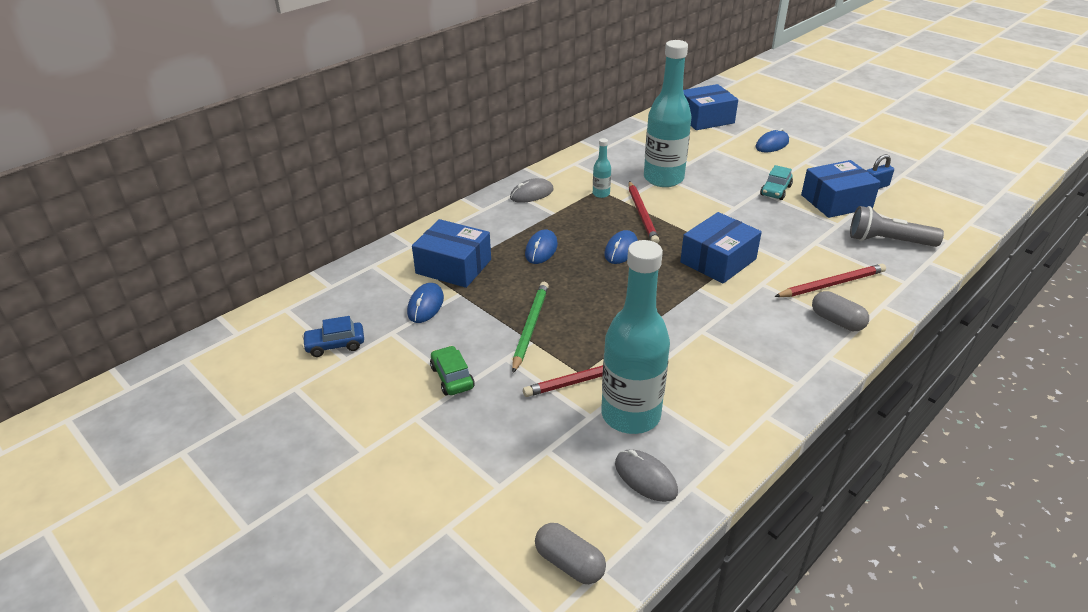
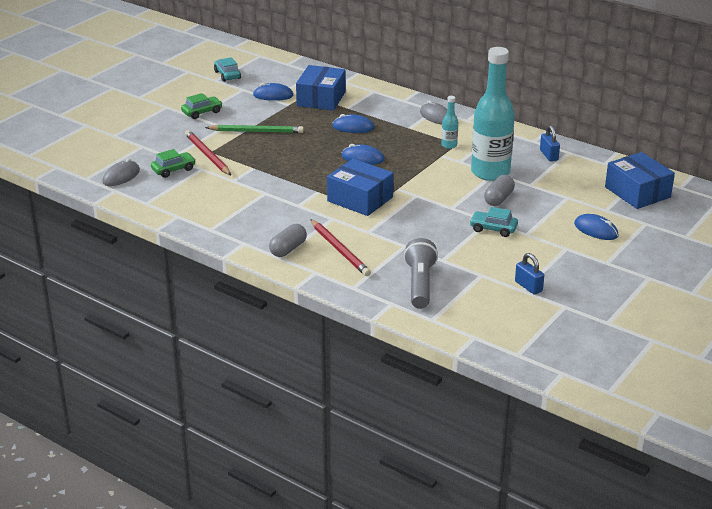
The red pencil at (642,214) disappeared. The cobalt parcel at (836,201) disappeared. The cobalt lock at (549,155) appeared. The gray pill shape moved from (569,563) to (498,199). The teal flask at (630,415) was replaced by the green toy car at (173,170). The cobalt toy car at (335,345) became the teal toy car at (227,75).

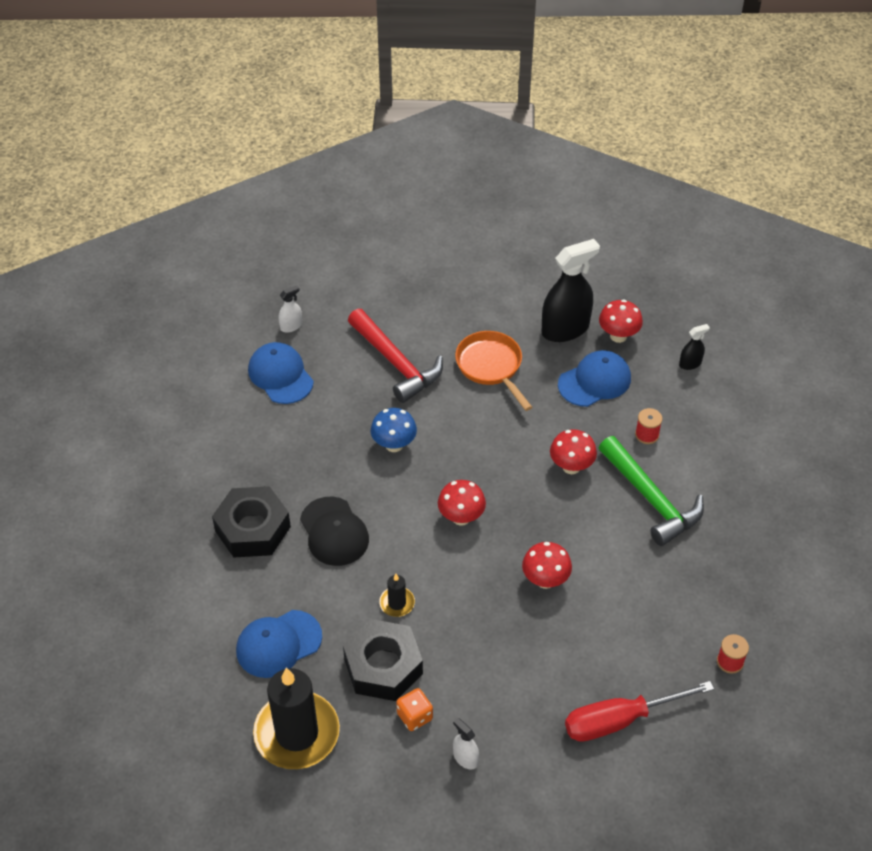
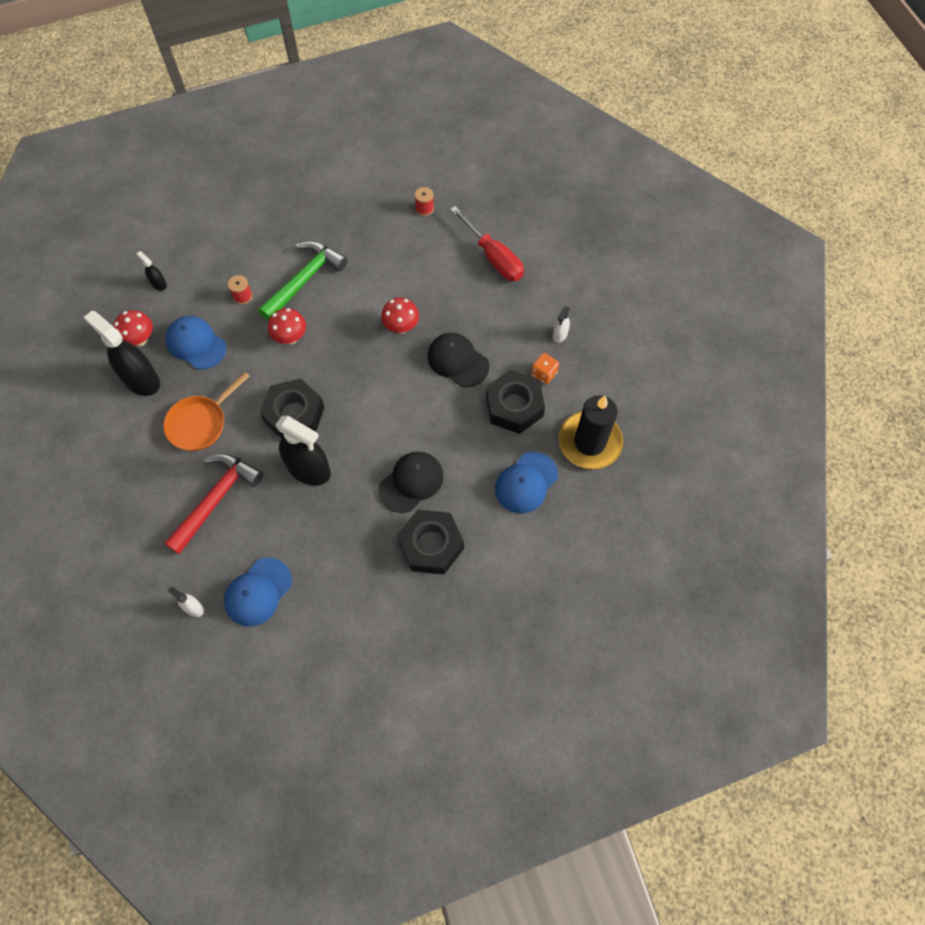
The jet-black pillar candle at (397,603) disappeared. The red toadstool at (461,517) disappeared. The jet-black nut at (294,414) appeared. The jet-black cap at (457,361) appeared. The cobalt toadstool at (394,445) was replaced by the jet-black spray bottle at (309,469). The cobalt cap at (278,644) turned 90 degrees clockwise.

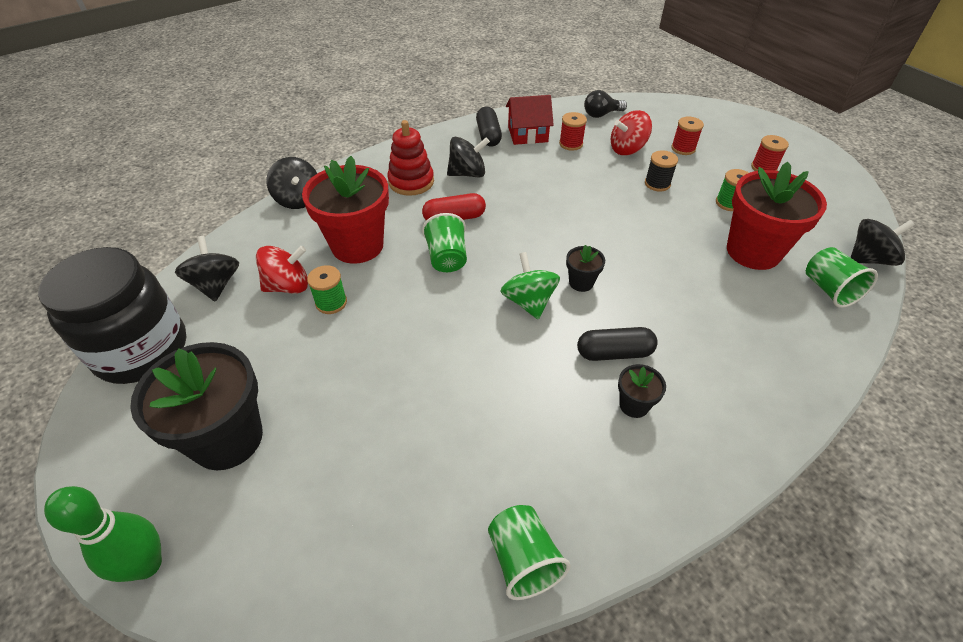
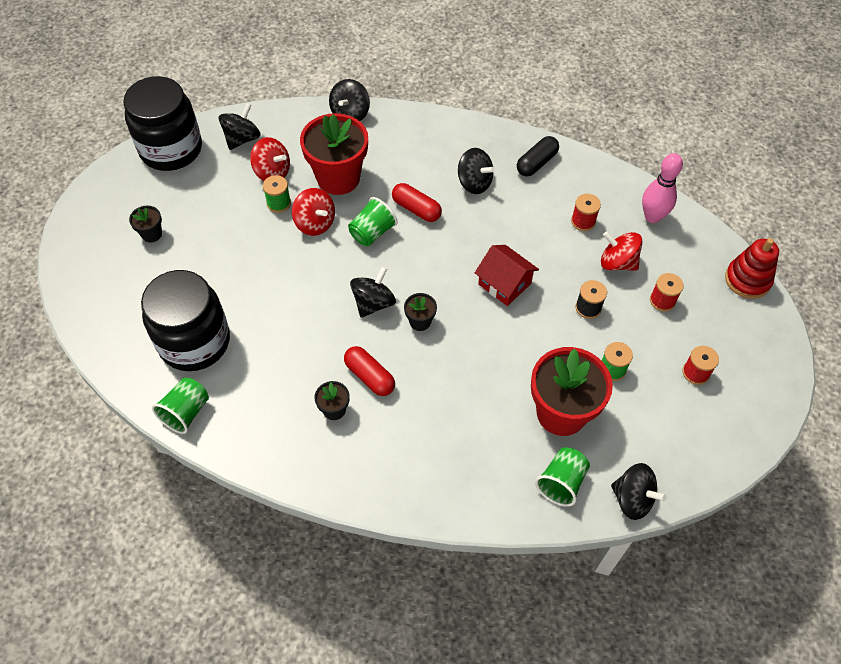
The green skittle at (146,564) disappeared. The jet-black jam jar at (194,342) appeared. The red toy top at (315,223) appeared. The red ring stacker moved from (411,182) to (747,280). The red cottage moved from (527,134) to (504,284). The jet-black light bulb at (601,114) was replaced by the pink skittle at (652,217). The green toy top at (528,302) became the jet-black toy top at (373,303). The jet-black pill shape at (614,353) became the red pill shape at (369,376). The jet-black plant pot at (227,438) changed to 0.45 times the size.

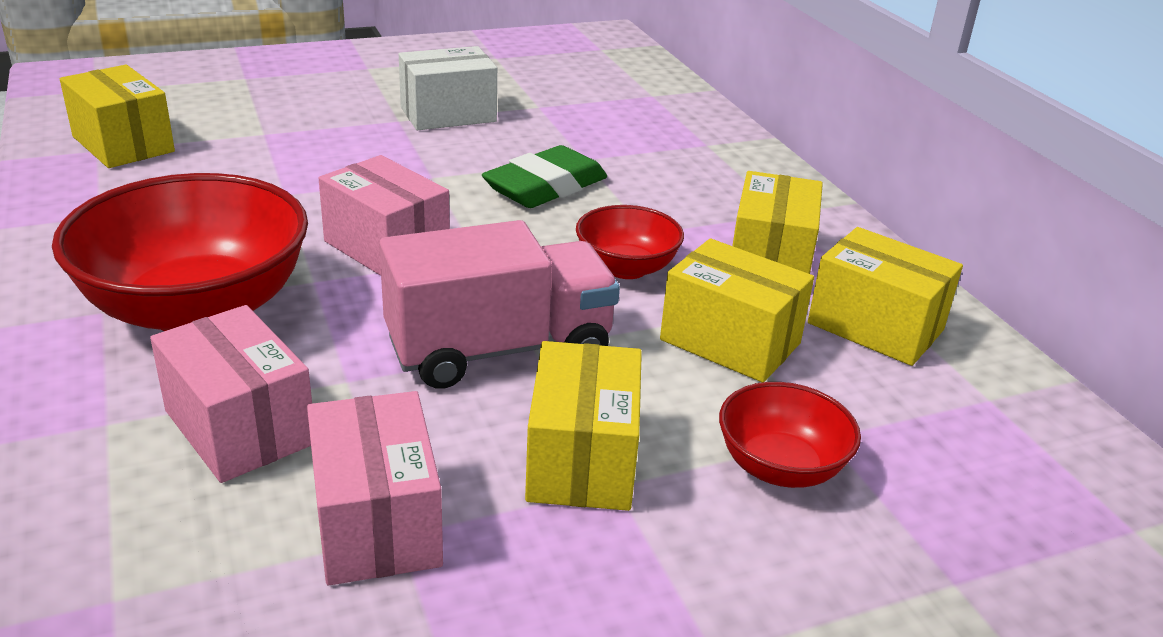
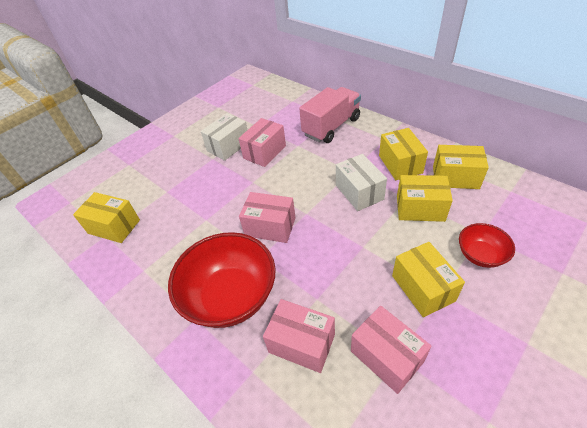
The green gum eraser at (545,187) disappeared. The pink parcel at (264,152) appeared. The pink truck moved from (499,349) to (331,127). The red bowl at (626,268) was replaced by the pure white parcel at (359,192).

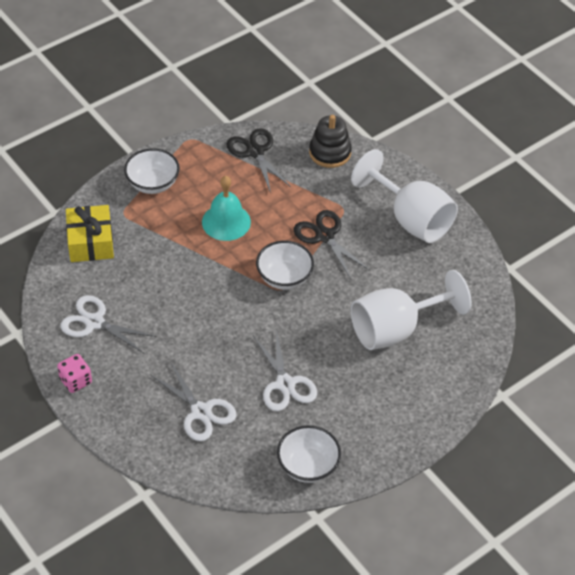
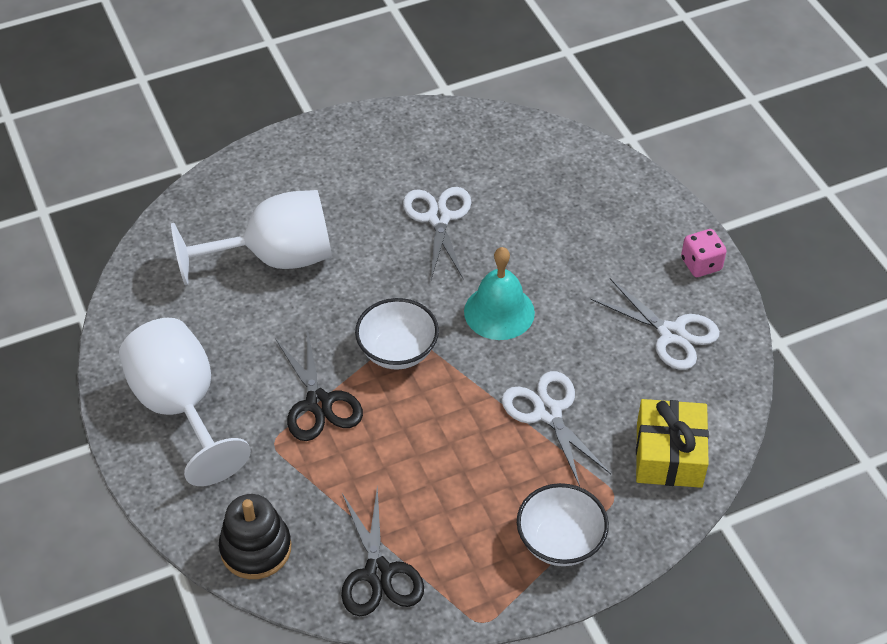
The pure white bowl at (308,466) disappeared. The pure white scissors moved from (201,411) to (548,412). The teal bell moved from (226,222) to (499,312).

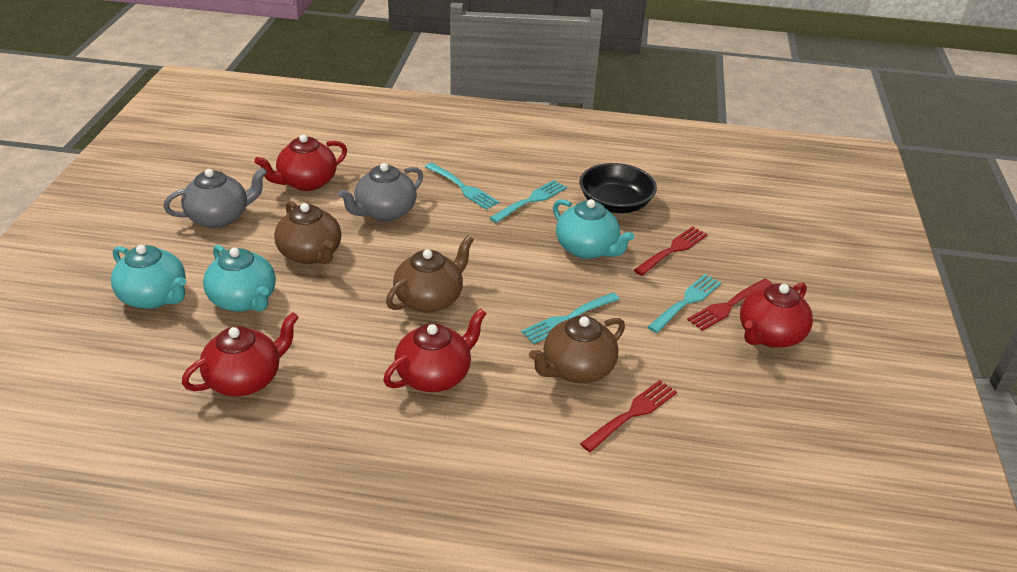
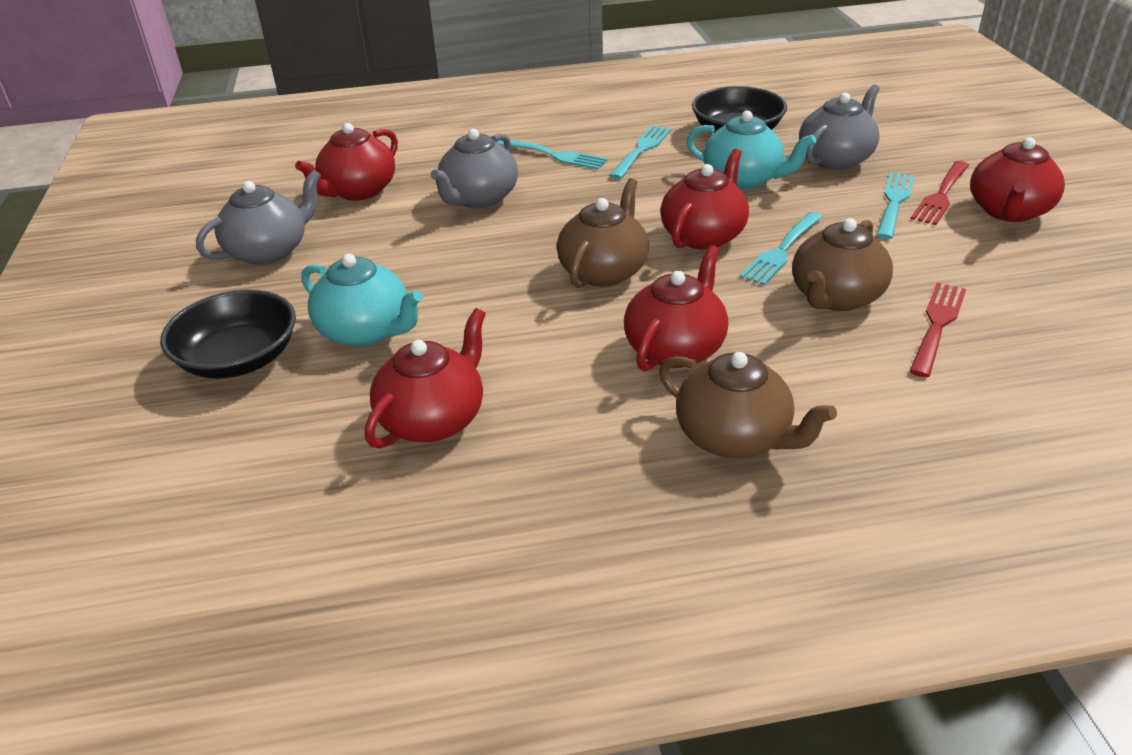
The red teapot at (704,235) appeared. The russet teapot moved from (311,254) to (734,437). The teal teapot at (154,297) was replaced by the jet-black bowl at (239,359). The red fork at (673,250) was replaced by the gray teapot at (836,159).

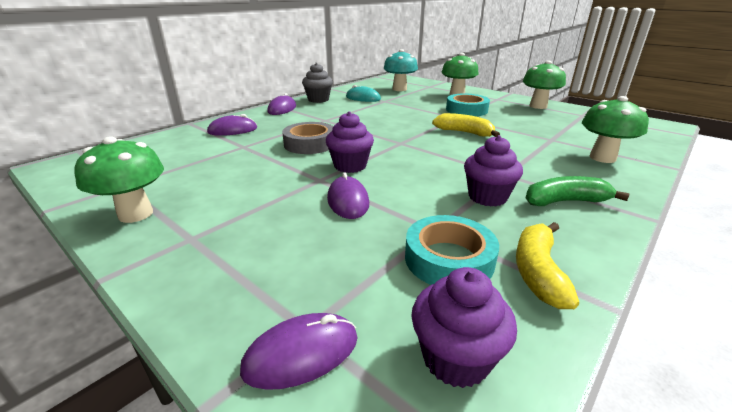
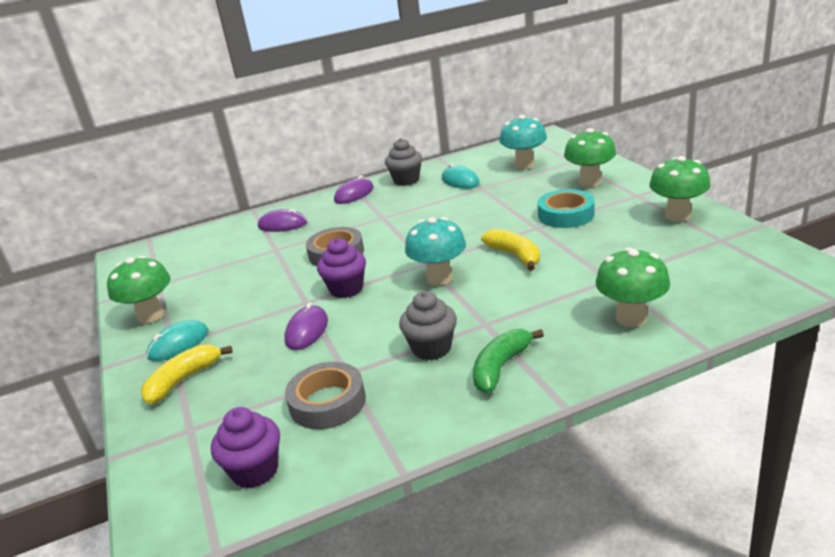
The royal purple computer mouse at (301,353) disappeared. The teal computer mouse at (178,344) appeared. The teal toadstool at (439,278) appeared. The bright yellow toy banana moved from (538,272) to (183,380). The teal sticky tape at (449,259) became the gray sticky tape at (327,402). The royal purple muffin at (487,197) became the gray muffin at (431,348). The green toy banana at (565,201) turned 75 degrees counterclockwise.

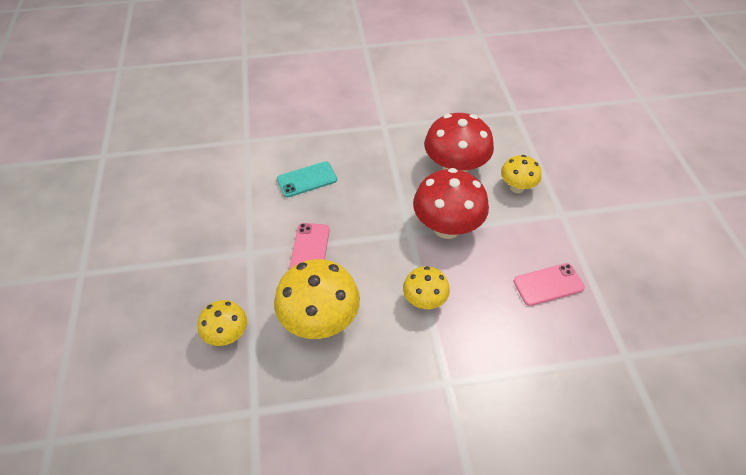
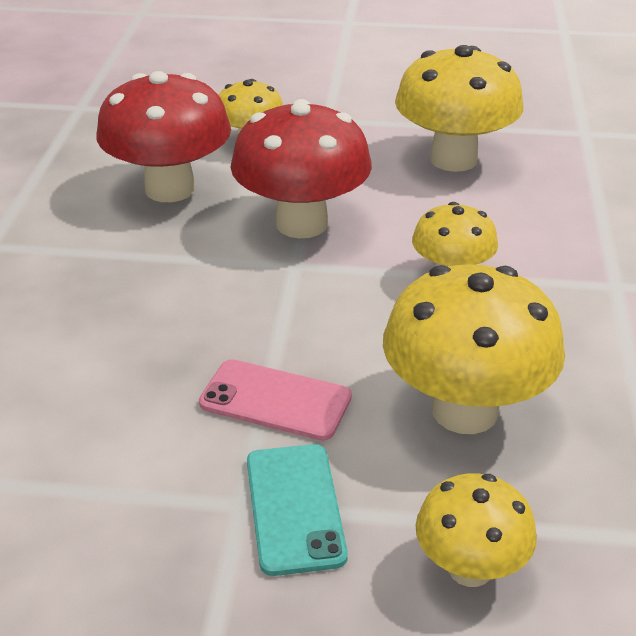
The teal smartphone moved from (307,179) to (295,508). The pink smartphone at (548,284) was replaced by the bright yellow toadstool at (453,159).

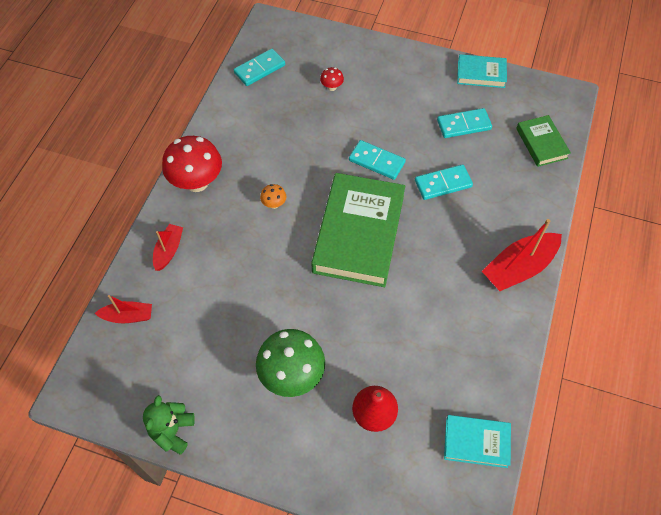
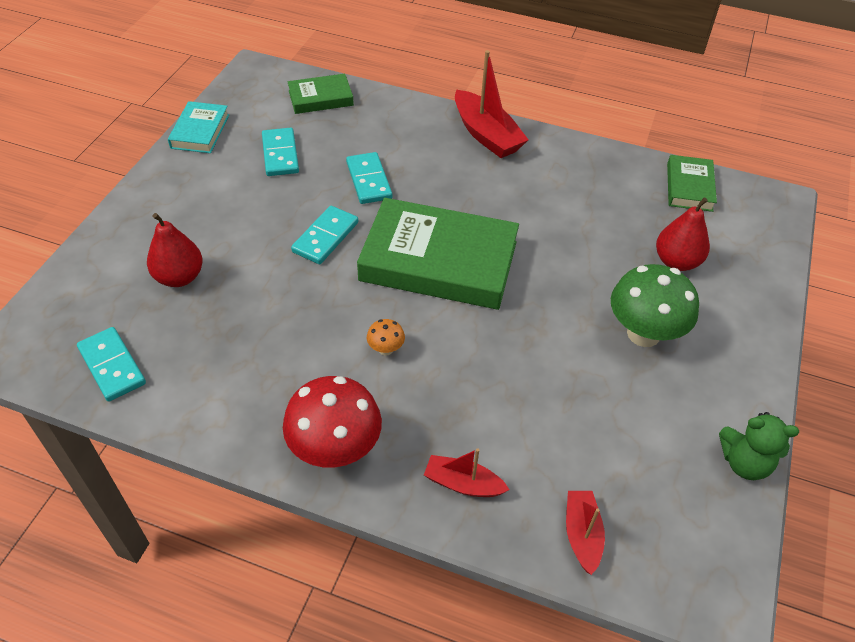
The red toadstool at (332,87) was replaced by the red pear fruit at (179,277). The teal hardcover at (476,442) became the green hardcover at (689,187).

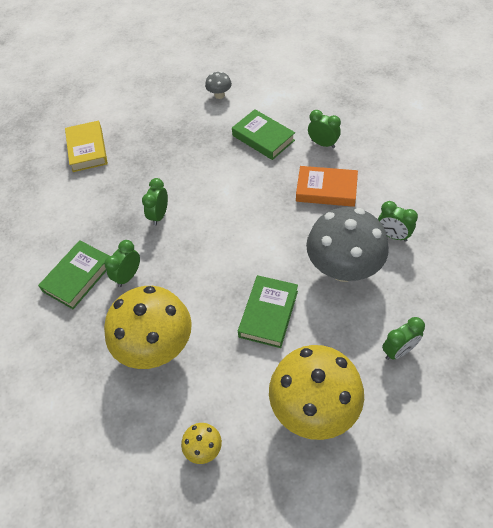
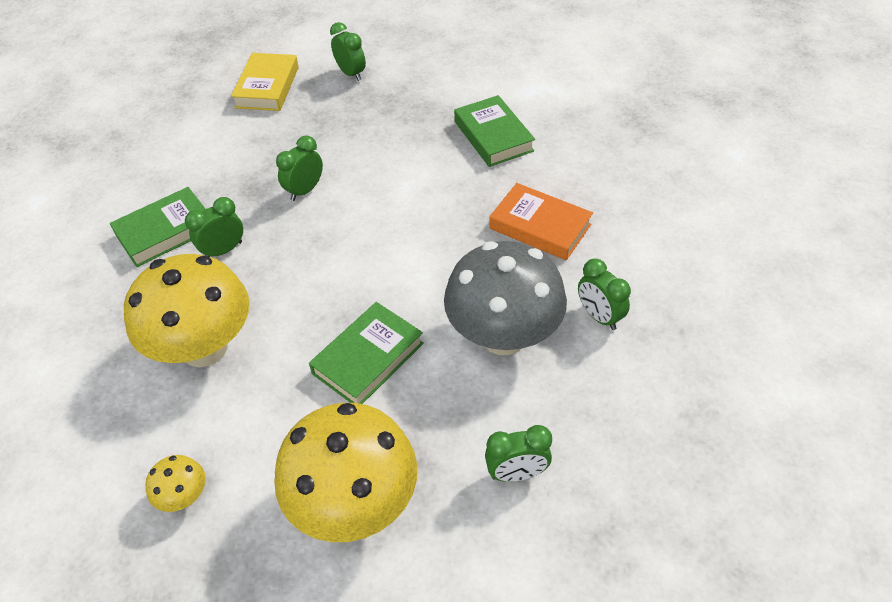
The gray toadstool at (219,95) disappeared. The green alarm clock moved from (323,144) to (351,74).

